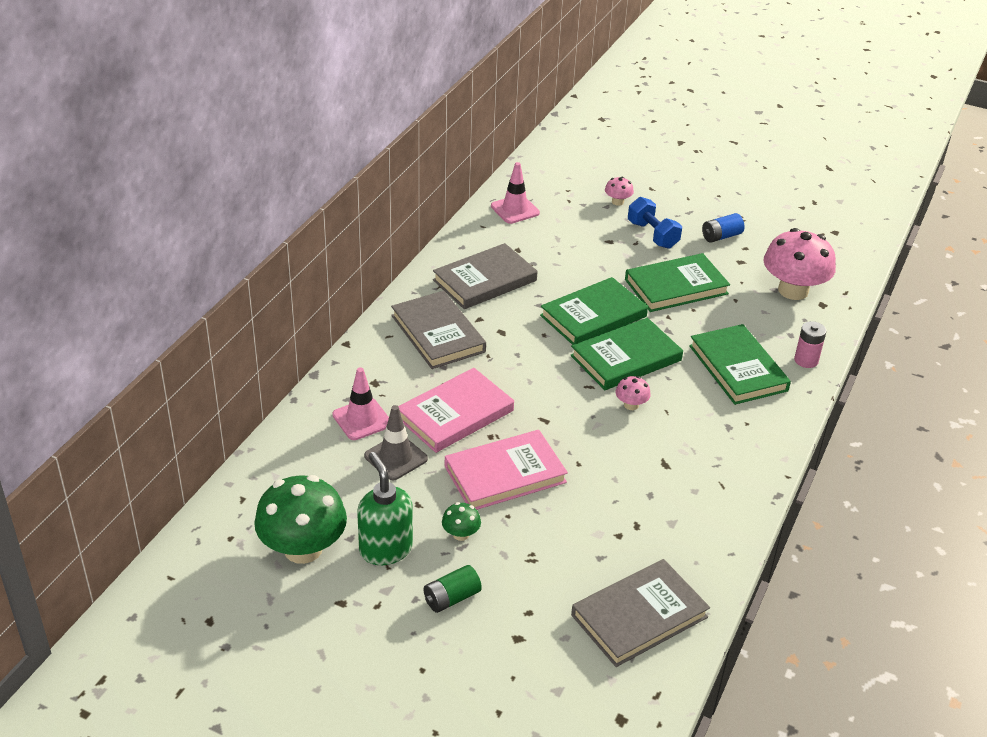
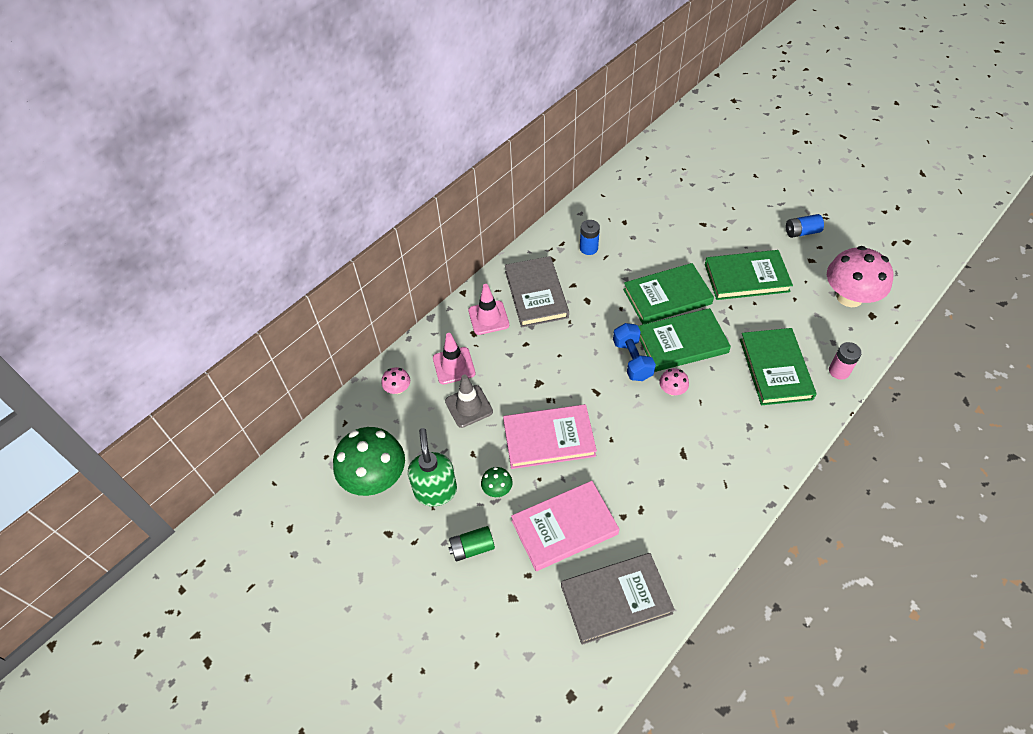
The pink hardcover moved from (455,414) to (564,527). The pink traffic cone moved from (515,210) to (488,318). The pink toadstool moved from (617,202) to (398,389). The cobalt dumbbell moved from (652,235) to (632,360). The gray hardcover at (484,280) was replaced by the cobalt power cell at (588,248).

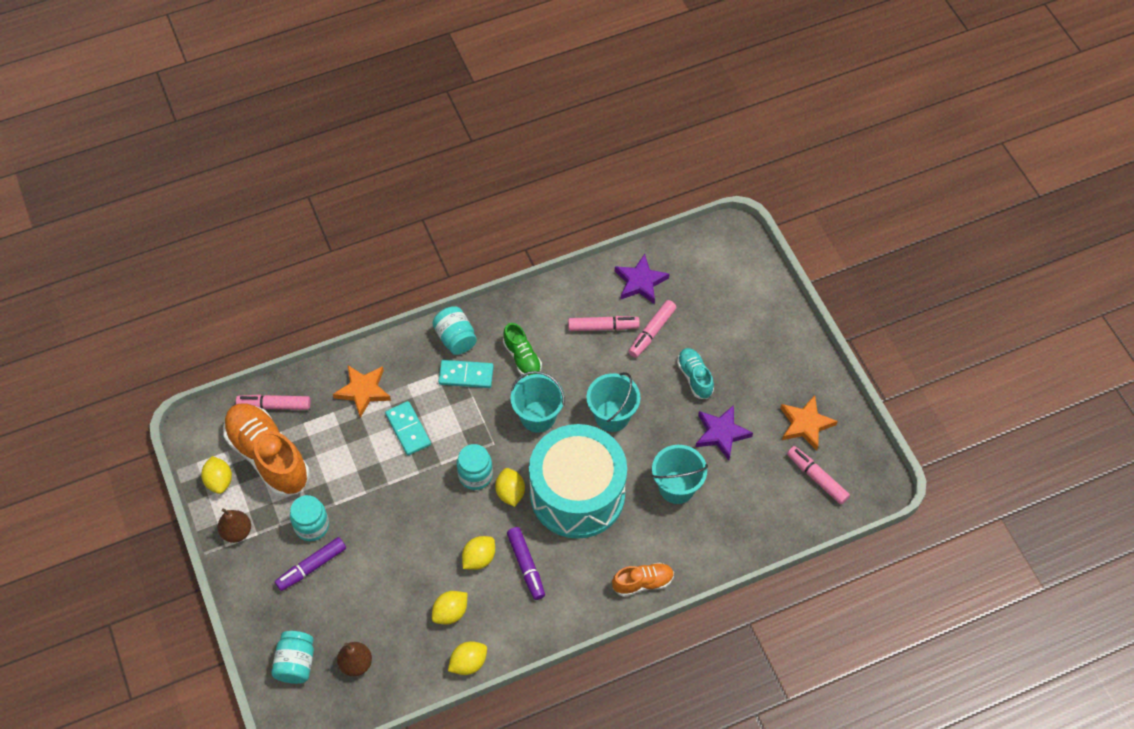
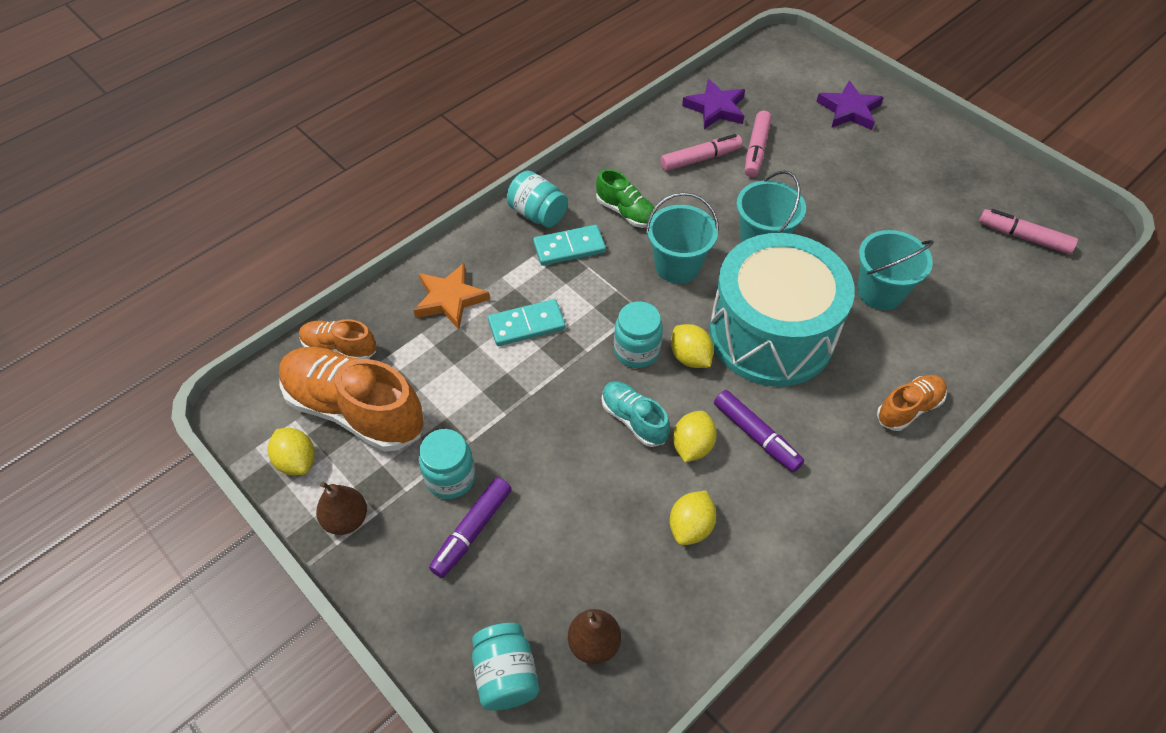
The bright yellow toy lemon at (468,663) disappeared. The orange-coloured five-pointed star at (805,424) disappeared. The teal sneaker moved from (695,377) to (633,420). The royal purple five-pointed star moved from (721,433) to (849,110). The pink marker pen at (274,405) was replaced by the orange-coloured sneaker at (339,348). The teal domino piece at (408,429) turned 60 degrees counterclockwise.

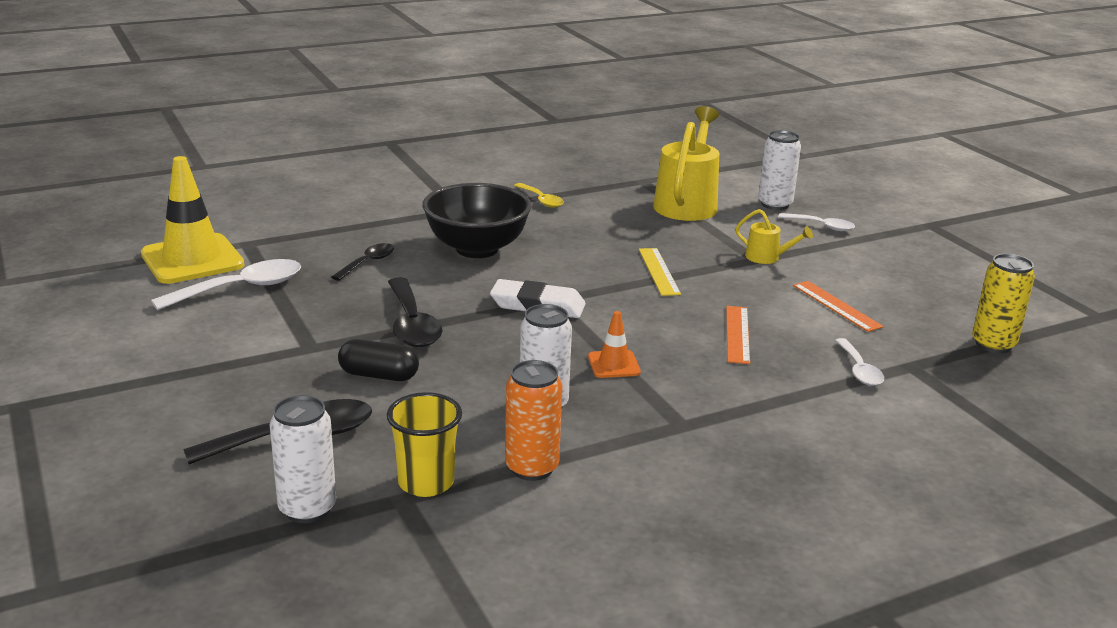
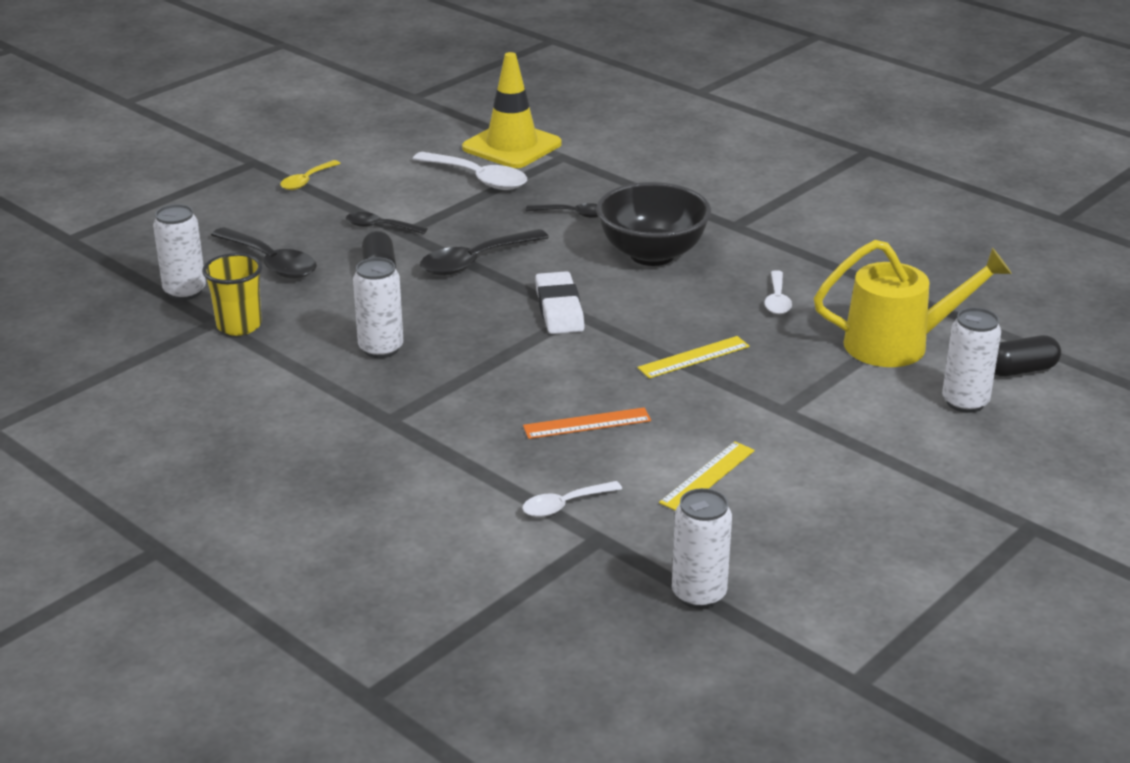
The orange-coloured tin at (531,468) disappeared. The orange-coloured traffic cone at (613,364) disappeared. The bright yellow watering pot at (767,258) disappeared. The jet-black teaspoon at (380,227) appeared. The jet-black pill shape at (1020,370) appeared. The bright yellow teaspoon moved from (541,200) to (306,181). The pure white teaspoon moved from (821,226) to (777,300). The orange-coloured straightedge at (836,306) became the bright yellow straightedge at (707,476). The bright yellow tin at (993,344) became the pure white tin at (699,594).

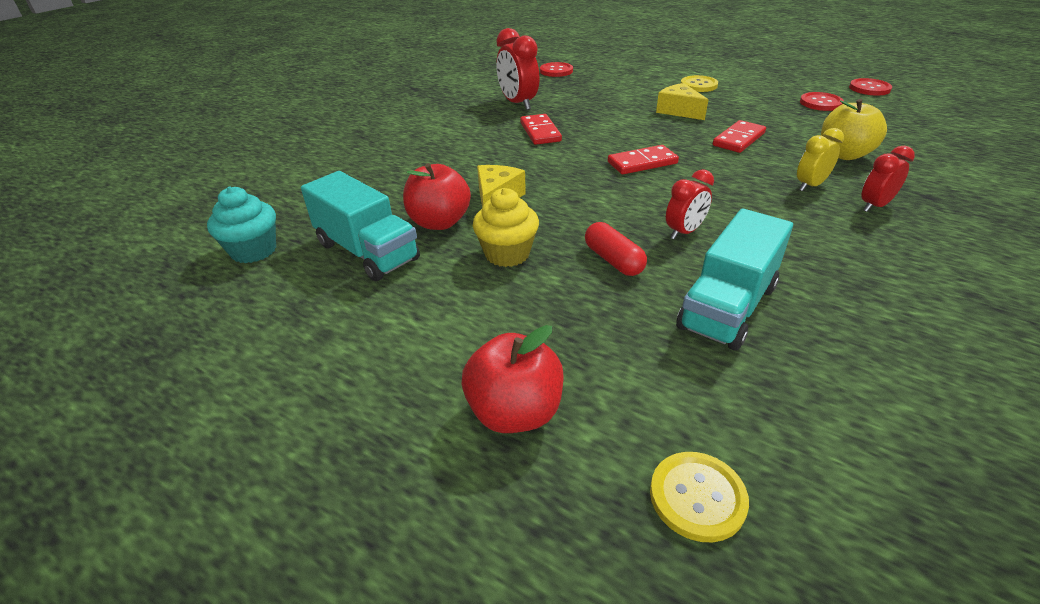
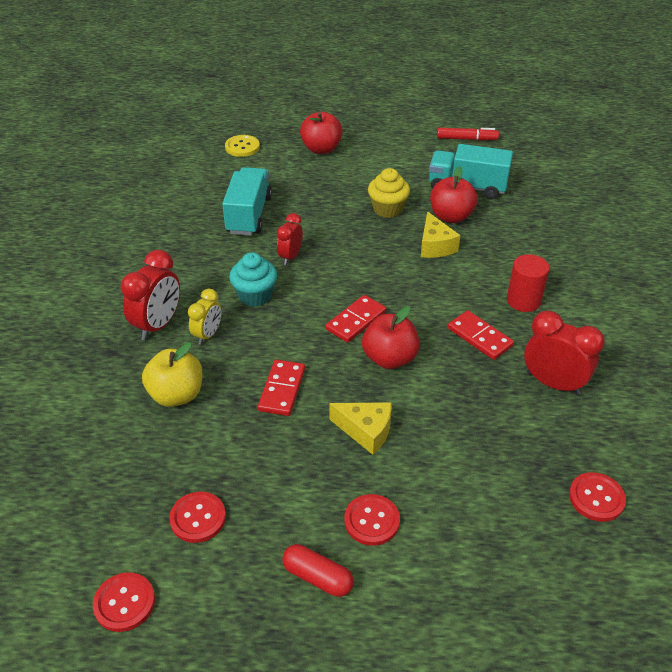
The red toy apple at (389,358) appeared. The red marker pen at (466,139) appeared. The red solid cylinder at (523,301) appeared. The teal muffin moved from (254,250) to (255,295). The red pill shape moved from (613,260) to (317,577). The bright yellow shirt button at (698,85) became the red shirt button at (372,521). The red alarm clock at (874,206) changed to 1.61 times the size.

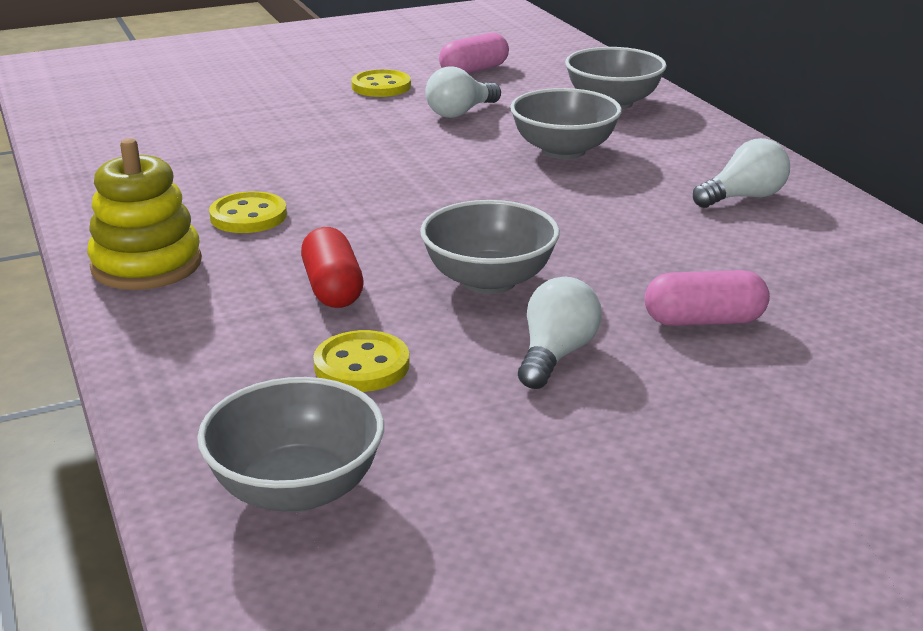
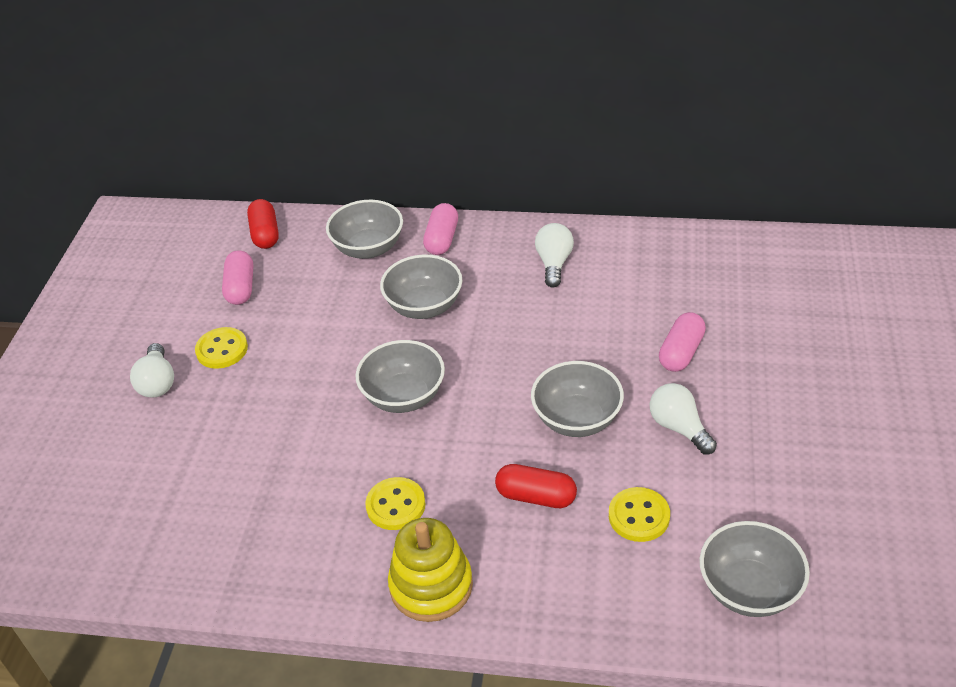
The red pill shape at (265,234) appeared. The gray bowl at (404,396) appeared. The pink pill shape at (442,239) appeared. The pure white light bulb moved from (460,112) to (157,382).

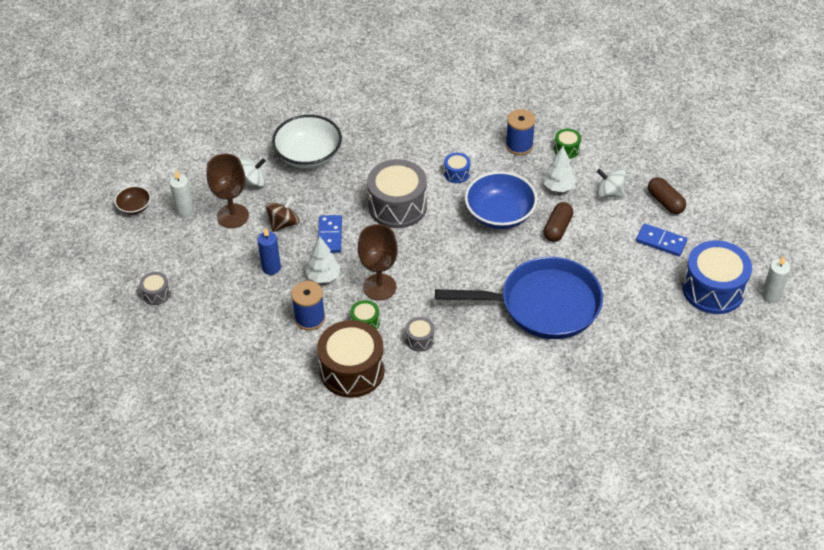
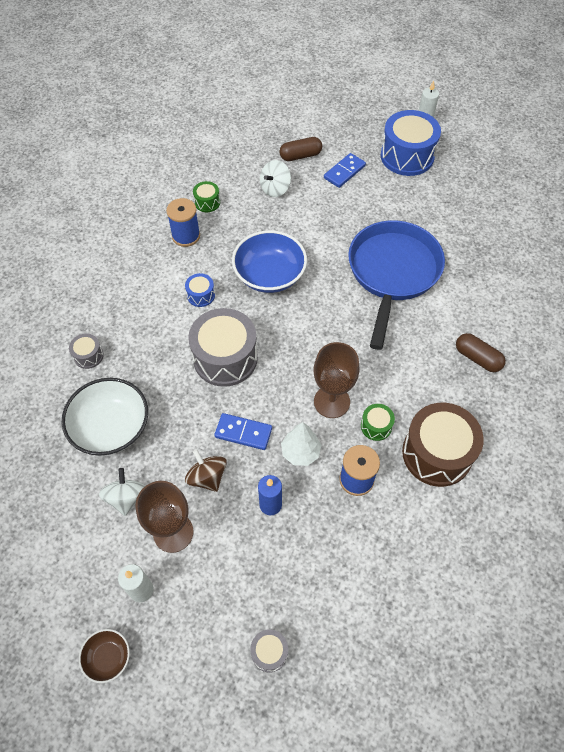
The pure white fir tree at (558,187) disappeared. The gray toy drum moved from (420,339) to (88,356). The russet pill shape moved from (557,228) to (477,358).

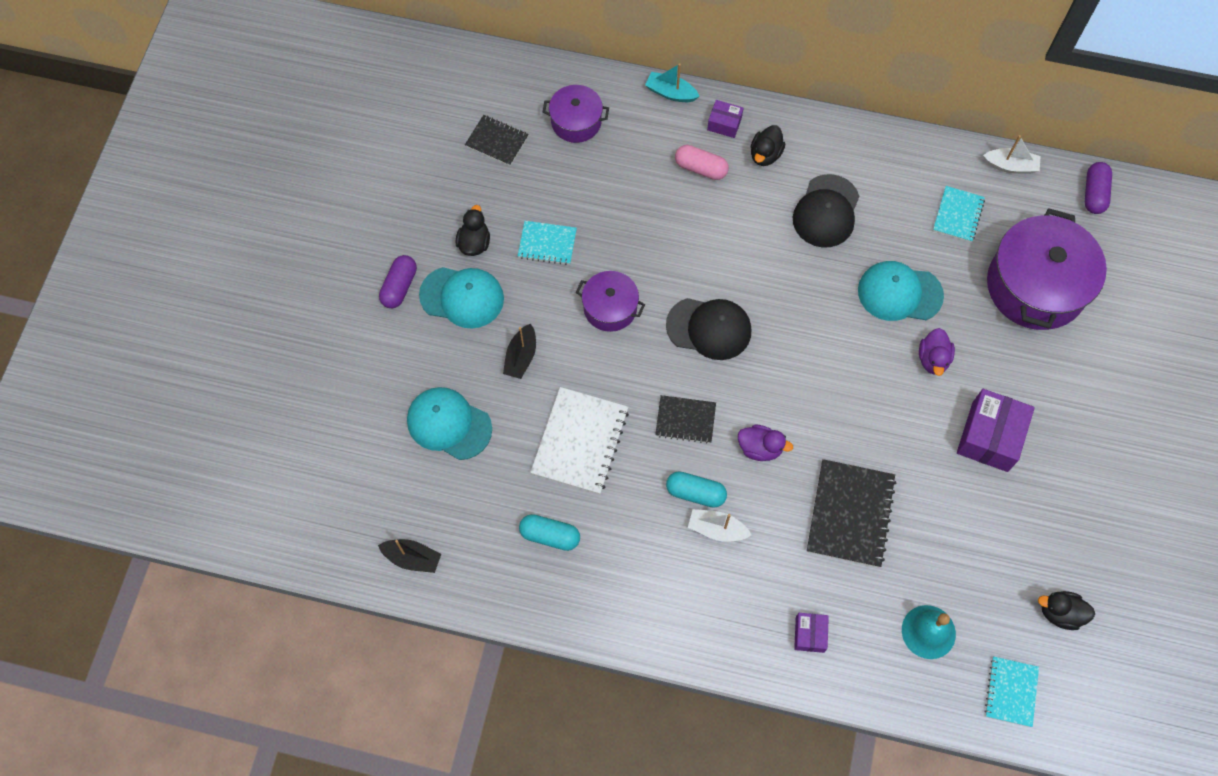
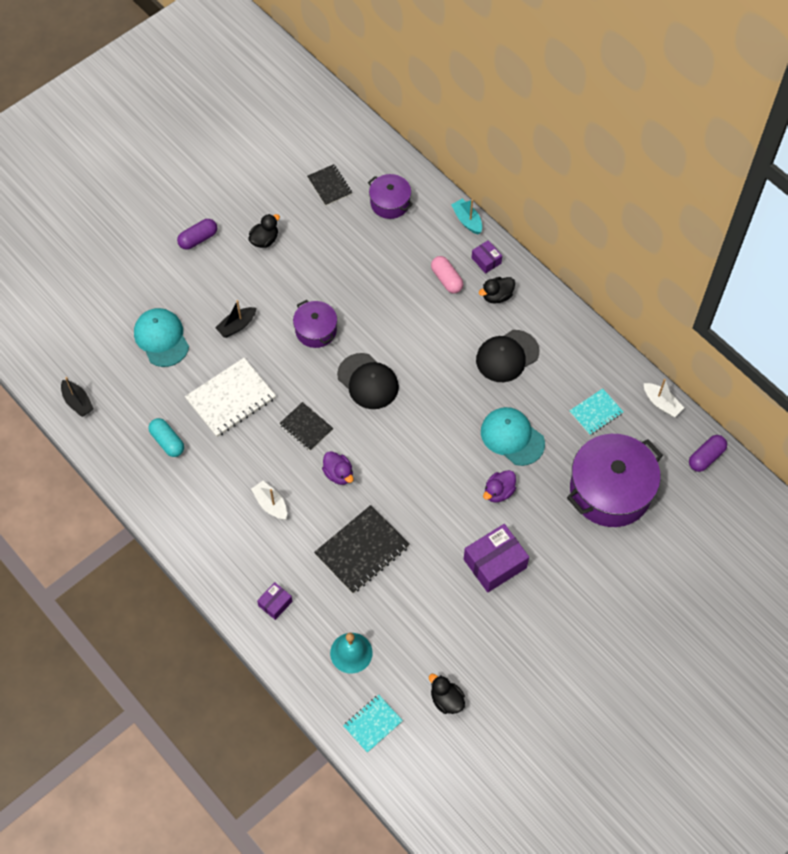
The teal cap at (462,297) disappeared. The teal notepad at (547,243) disappeared. The teal pill shape at (695,493) disappeared.

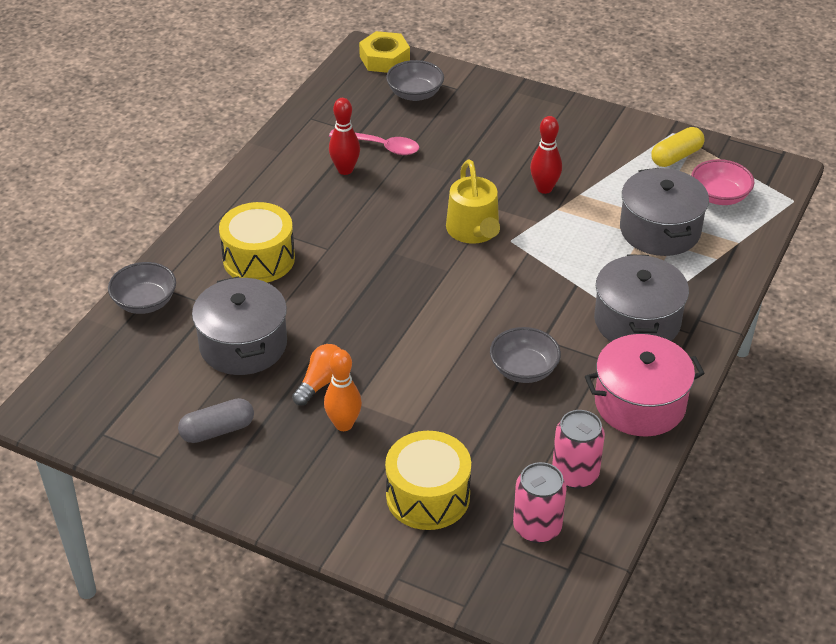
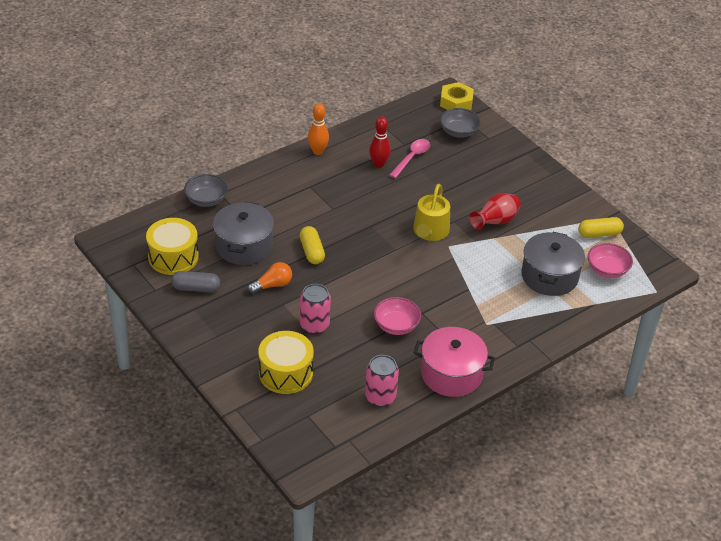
The gray stockpot at (637,321) disappeared. The bright yellow pill shape at (312,251) appeared. The bright yellow toy drum moved from (259,259) to (173,257). The orange-coloured skittle moved from (343,424) to (318,151). The pink tin moved from (537,527) to (314,325). The red skittle at (544,188) was replaced by the red flower vase at (495,222). The gray bowl at (524,369) became the pink bowl at (396,325). The pink teaspoon at (381,146) turned 105 degrees counterclockwise.

